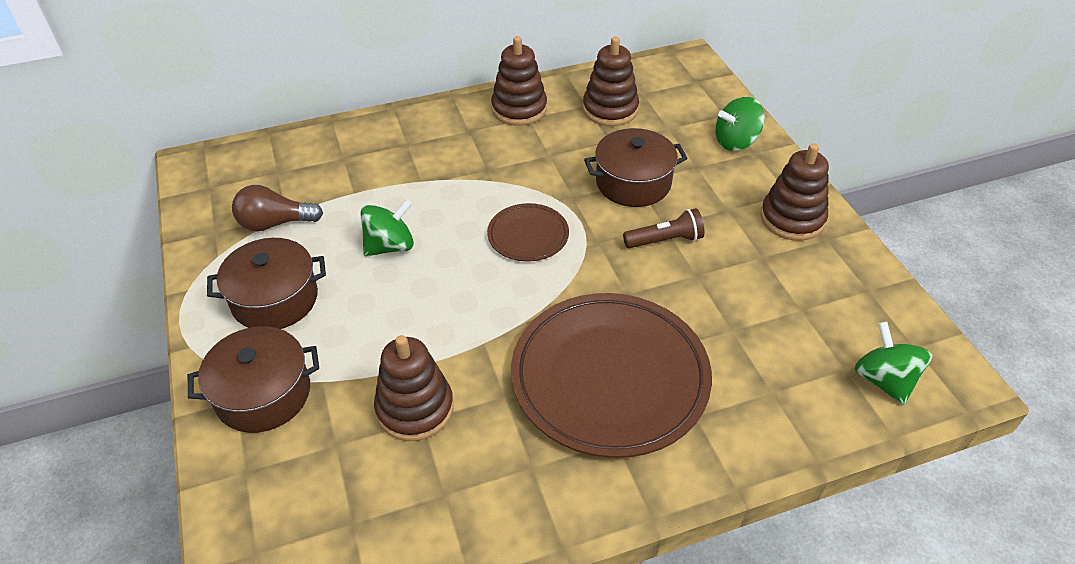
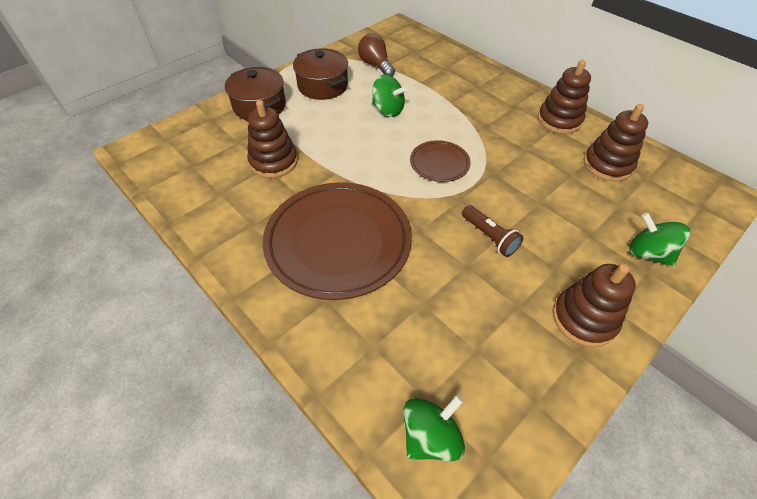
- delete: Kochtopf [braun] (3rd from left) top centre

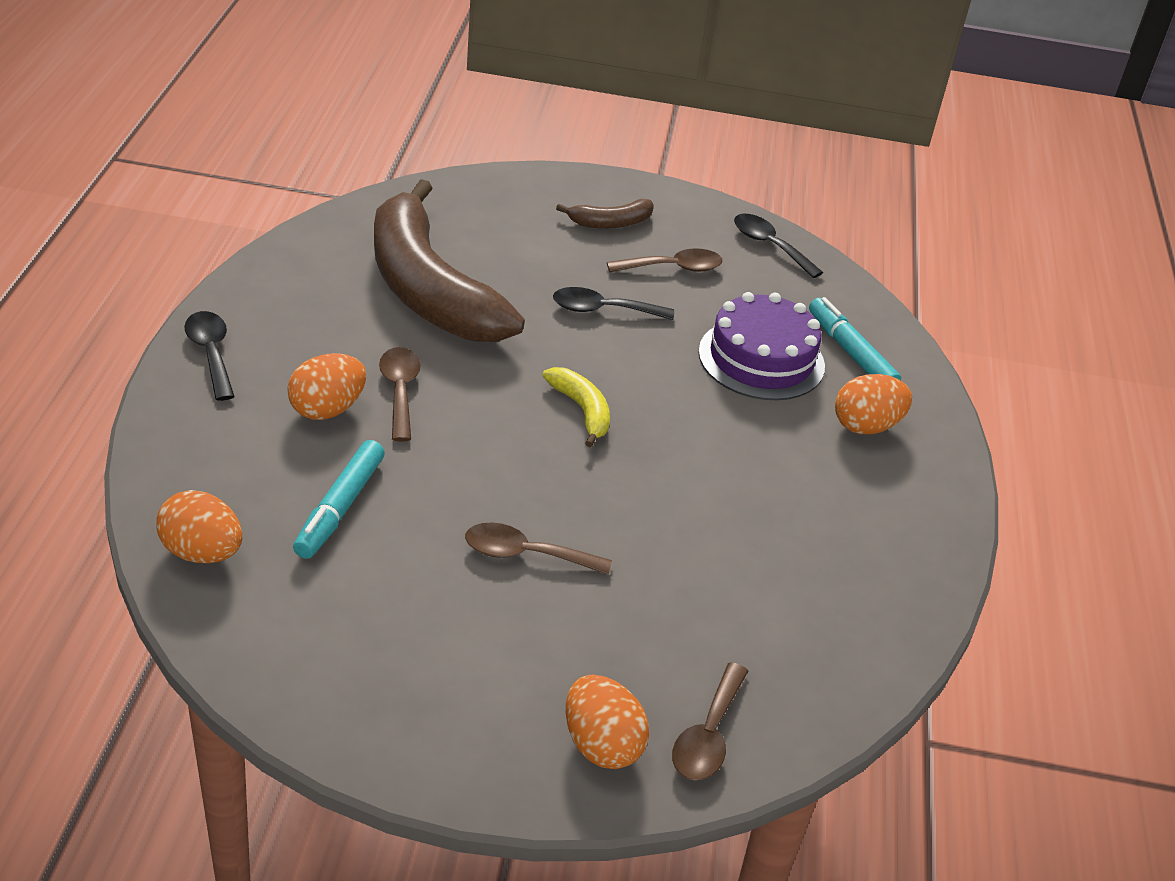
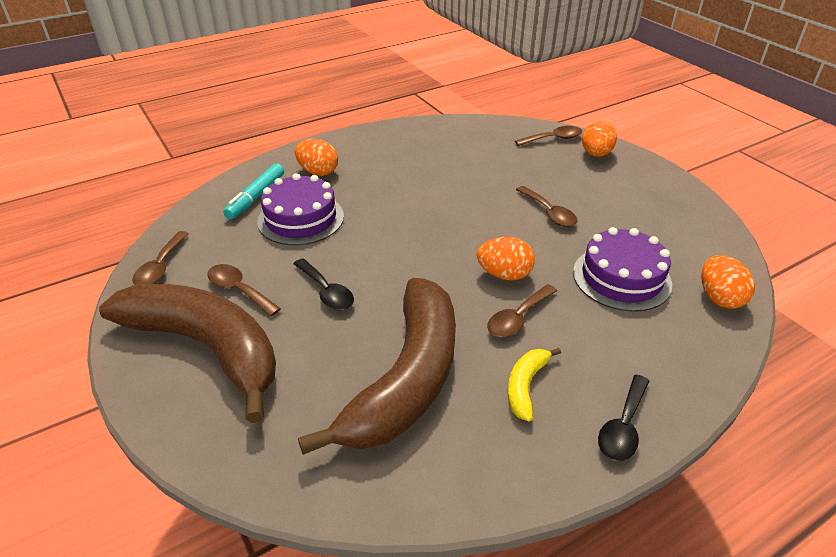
- resize: Banane [braun] (2nd from left in the first image) top centre = middle left x2.46
- recolor: Löffel [schwarz] (3rd from left) top centre to Löffel [braun] (1st from left) middle left
- move: Ei [orange] (2nd from left) middle left to centre
- move: Banane [gelb] centre to bottom centre
- replace: Filzstift [türkis] (1st from left) middle left to Kuchen [lila] (2nd from left) middle right

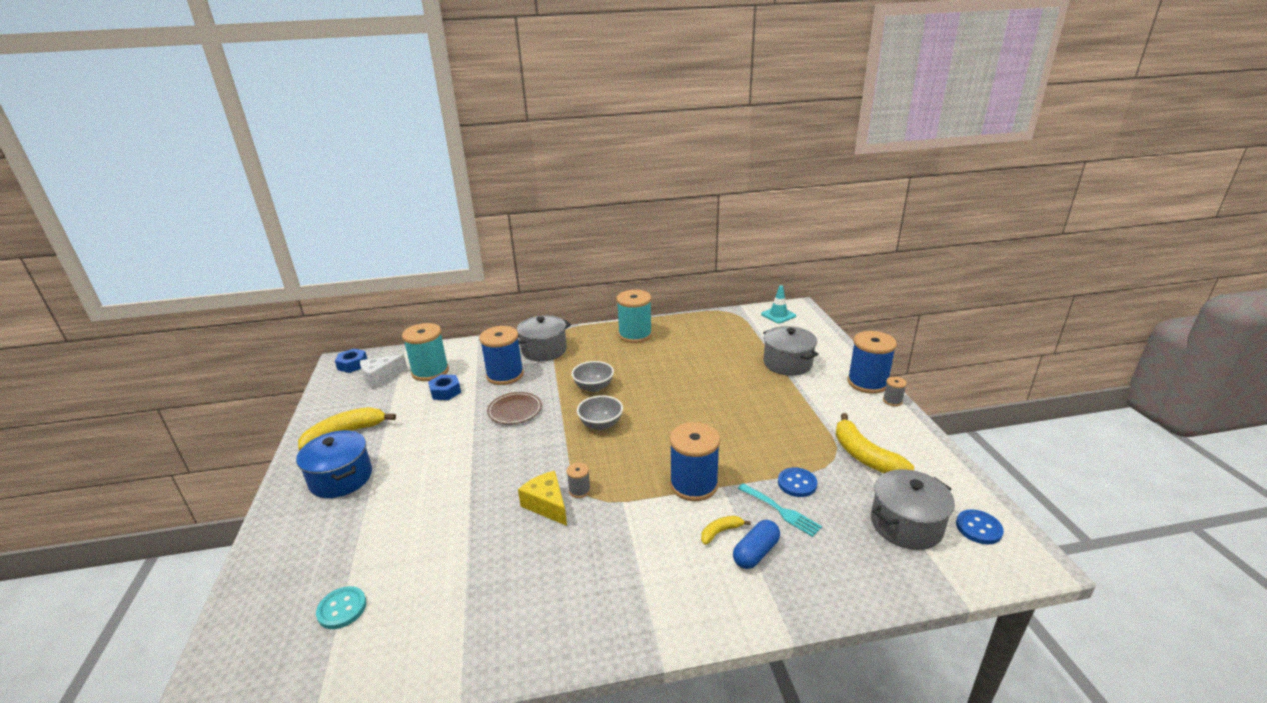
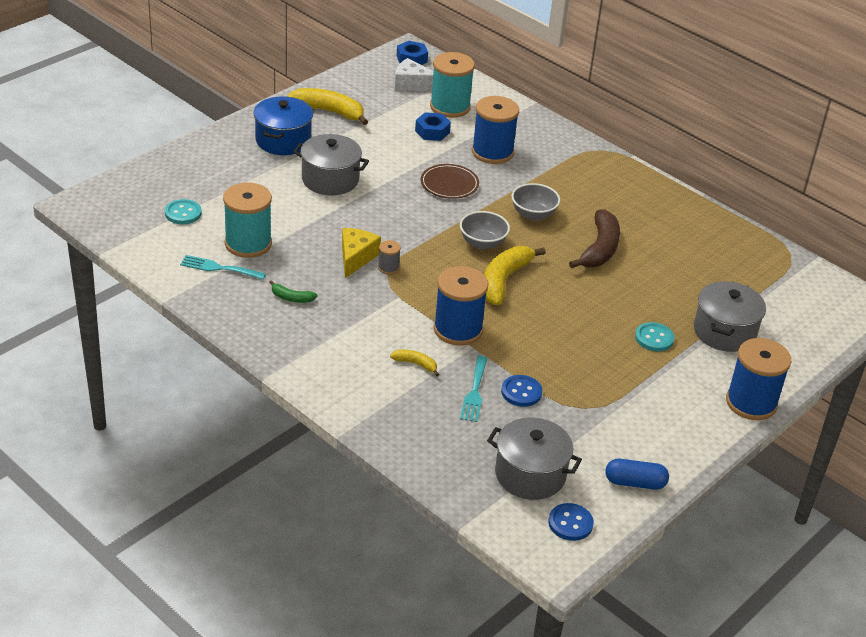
- delete: Leitkegel [türkis] centre
- move: Garnrolle [türkis] (2nd from left in the first image) centre to Garnrolle [türkis] (1st from left) middle left
- move: Kochtopf [grau] (1st from left) centre to top centre
- delete: Garnrolle [grau] (2nd from left) middle right
- move: Banane [gelb] (3rd from left) middle right to centre
- move: Kapsel [blau] bottom centre to bottom right
- insert: Banane [braun] middle right
- insert: Gabel [türkis] (1st from left) middle left
- insert: Banane [grün] centre
- insert: Knopf [türkis] (2nd from left) middle right

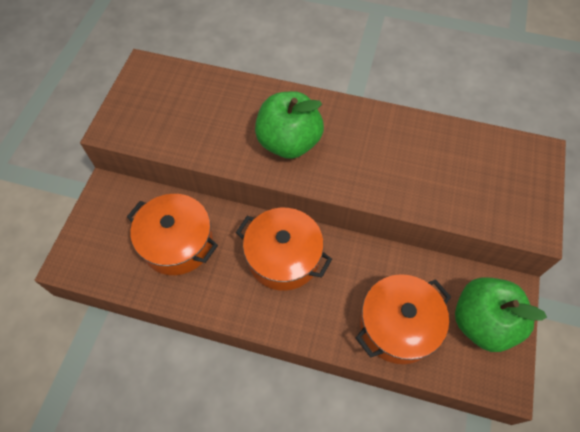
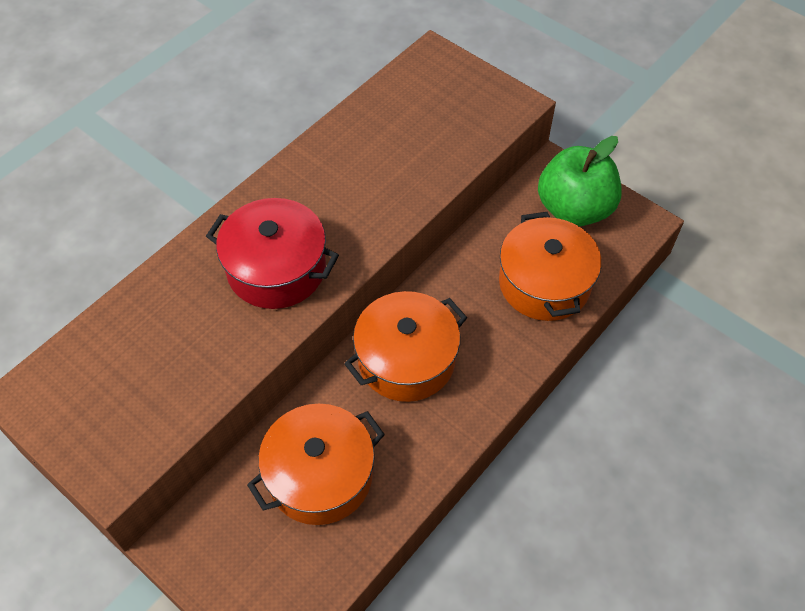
- replace: Apfel [grün] (1st from left) top centre to Kochtopf [rot] centre

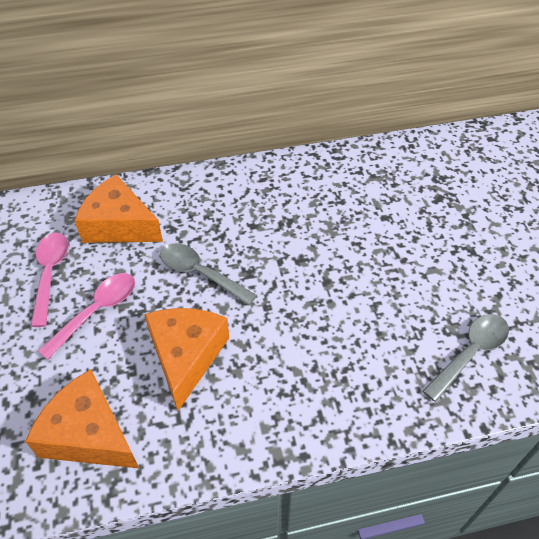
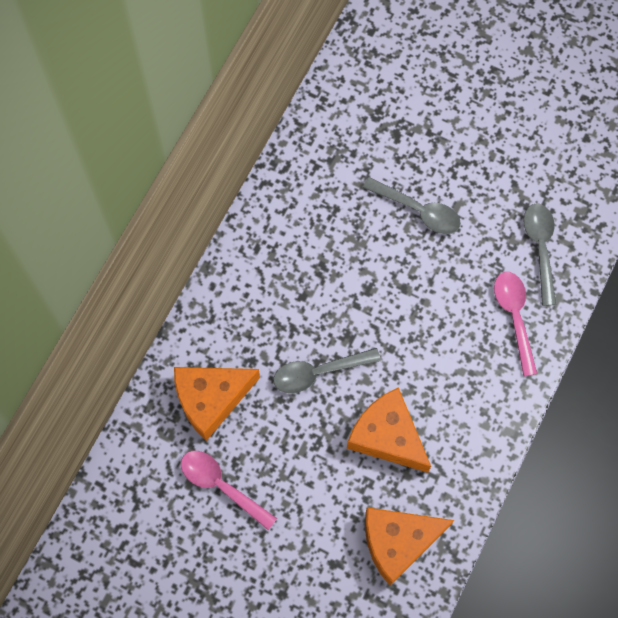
- move: Löffel [rosa] (2nd from left) middle left to middle right
- insert: Löffel [grau] (2nd from left) top right

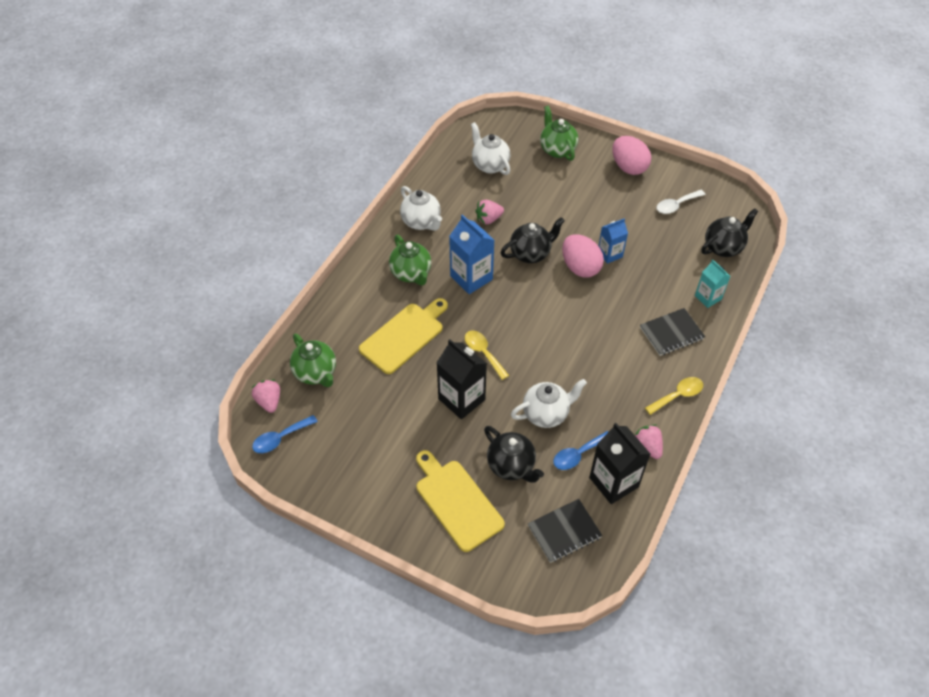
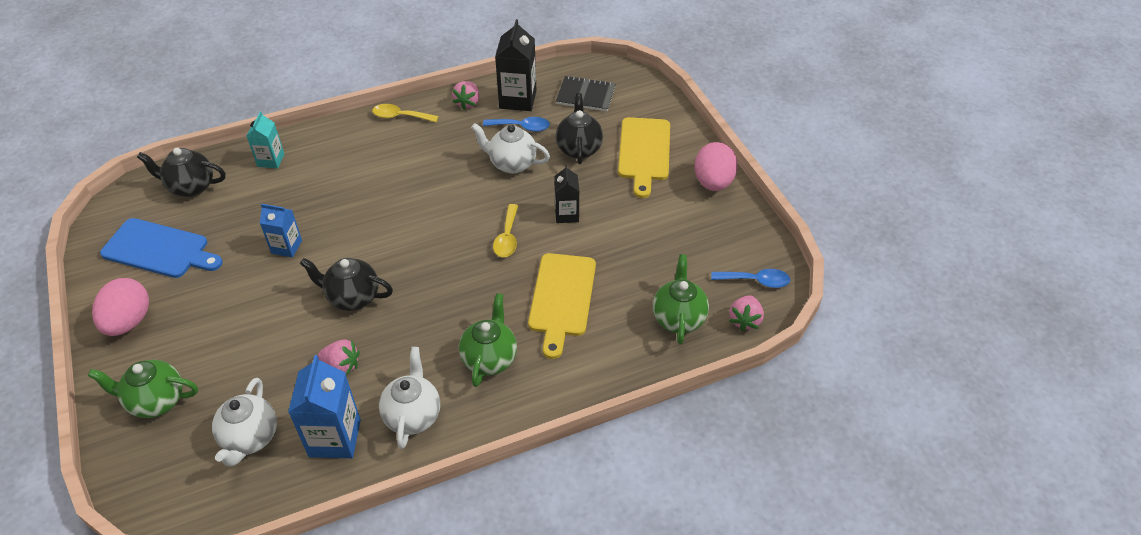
- rotate: Teekanne [grün] (3rd from left in the first image) top centre = bottom left 75 degrees clockwise
- replace: Löffel [weiß] top right to Schneidebrett [blau] middle left
- move: Getränkekarton [blau] (1st from left in the first image) centre to Getränkekarton [blau] (2nd from left) bottom left
- move: Ei [rosa] (1st from left in the first image) centre to Ei [rosa] (2nd from left) top centre
- rotate: Schneidebrett [gelb] (1st from left) centre = centre 75 degrees counterclockwise
- delete: Notizbuch [schwarz] (2nd from left) middle right
- resize: Getränkekarton [schwarz] (1st from left in the first image) centre = centre x0.62

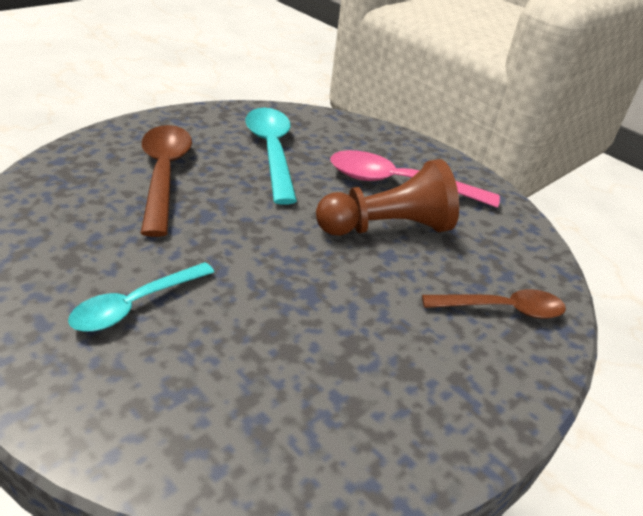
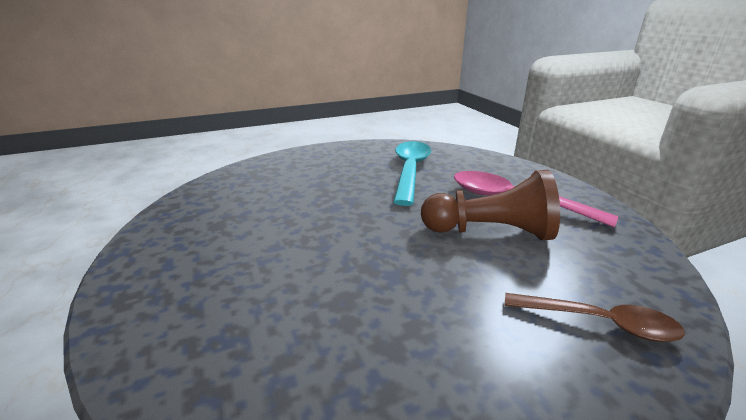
- delete: Löffel [braun] (1st from left) middle left
- delete: Löffel [türkis] (1st from left) middle left

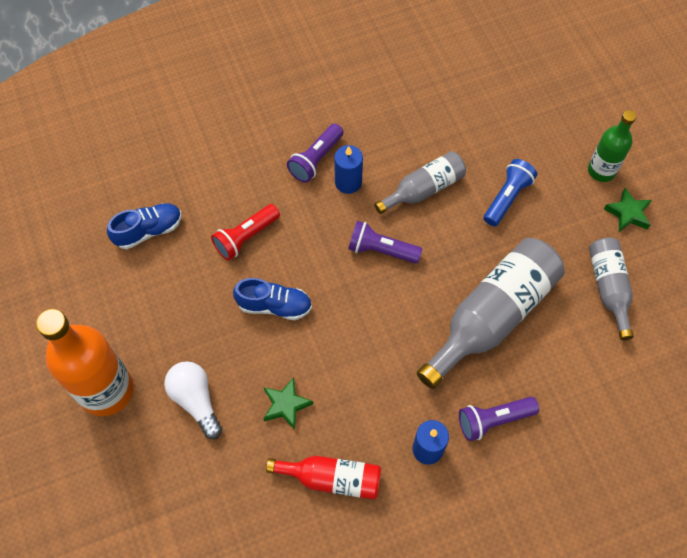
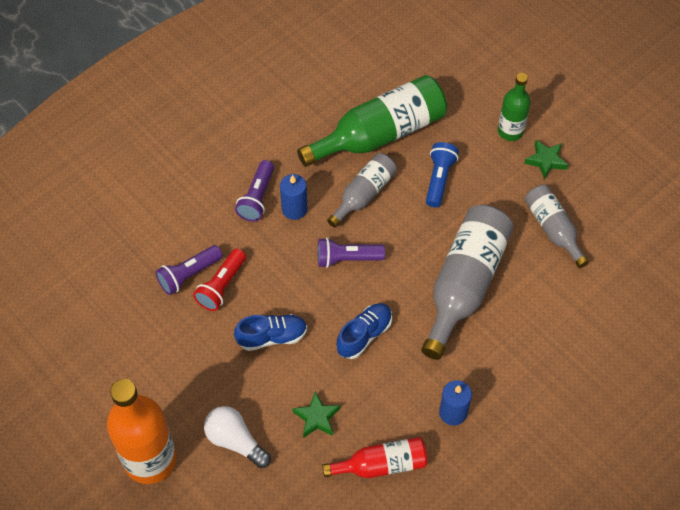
- move: Schuh [blau] (1st from left in the first image) middle left to Schuh [blau] (2nd from left) centre
- move: Taschenlampe [lila] (3rd from left in the first image) bottom right to Taschenlampe [lila] (1st from left) middle left
- insert: Flasche [grün] (1st from left) top centre

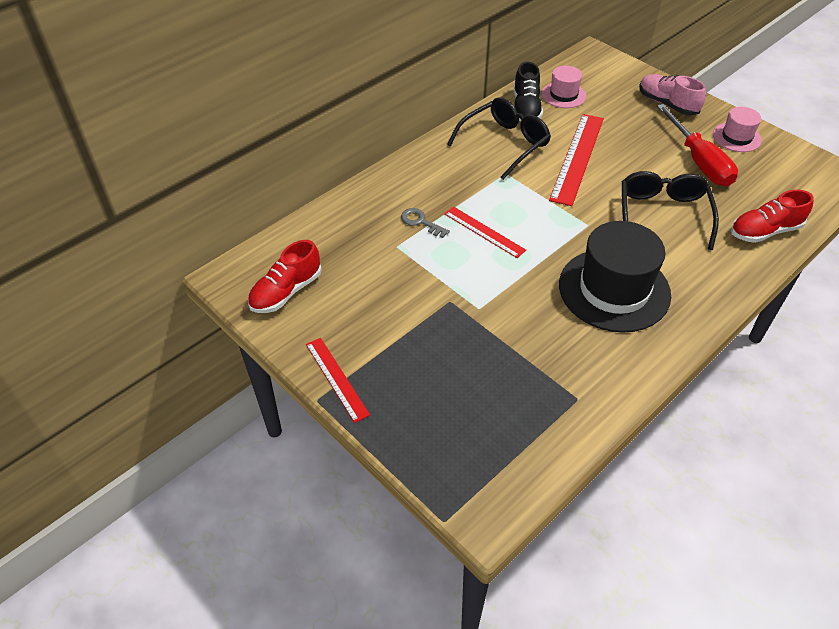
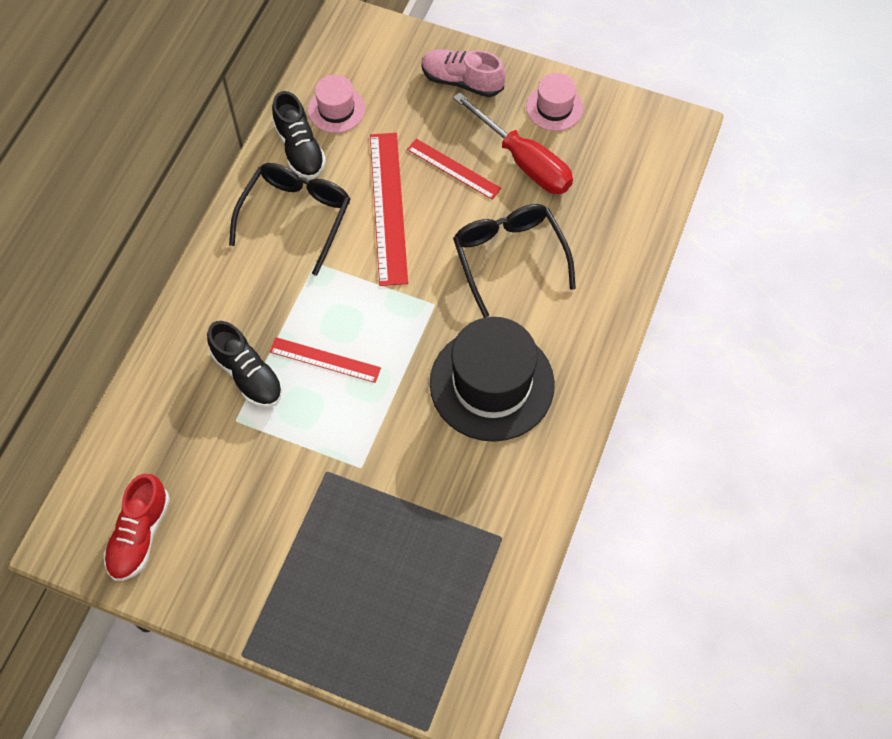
- delete: Schuh [rot] (2nd from left) middle right
- replace: Schlüssel [grau] centre to Schuh [schwarz] (1st from left) middle left
- move: Lineal [rot] (1st from left in the first image) centre to Lineal [rot] (3rd from left) top centre

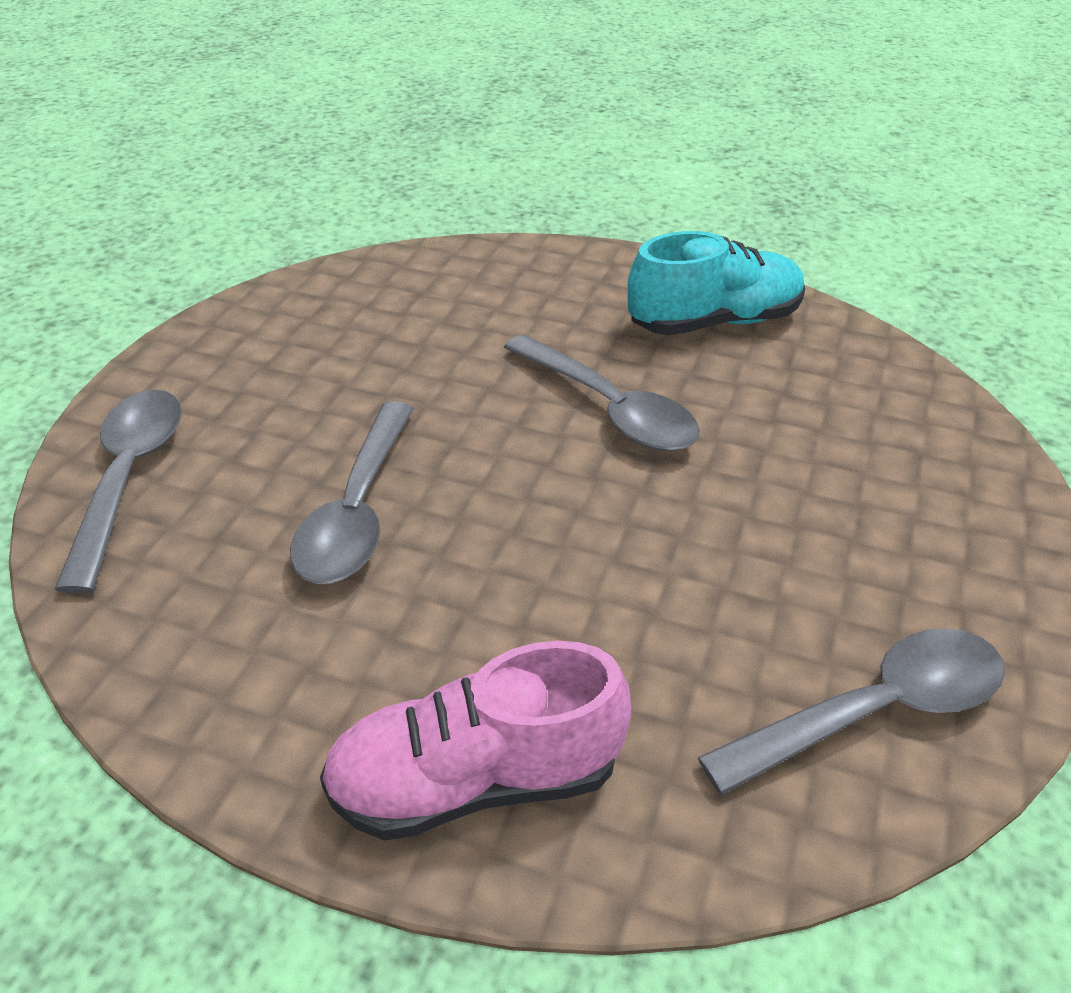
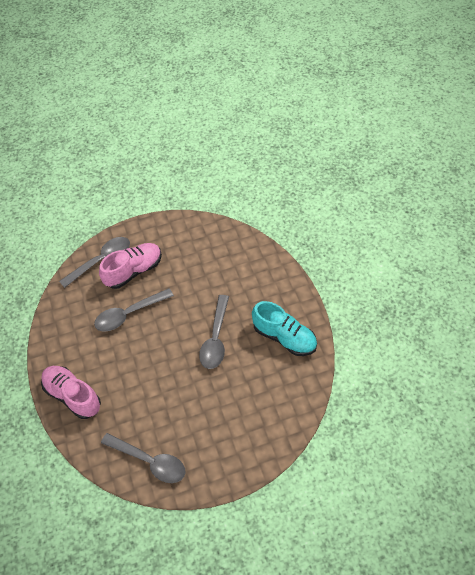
- insert: Schuh [rosa] (2nd from left) middle left

